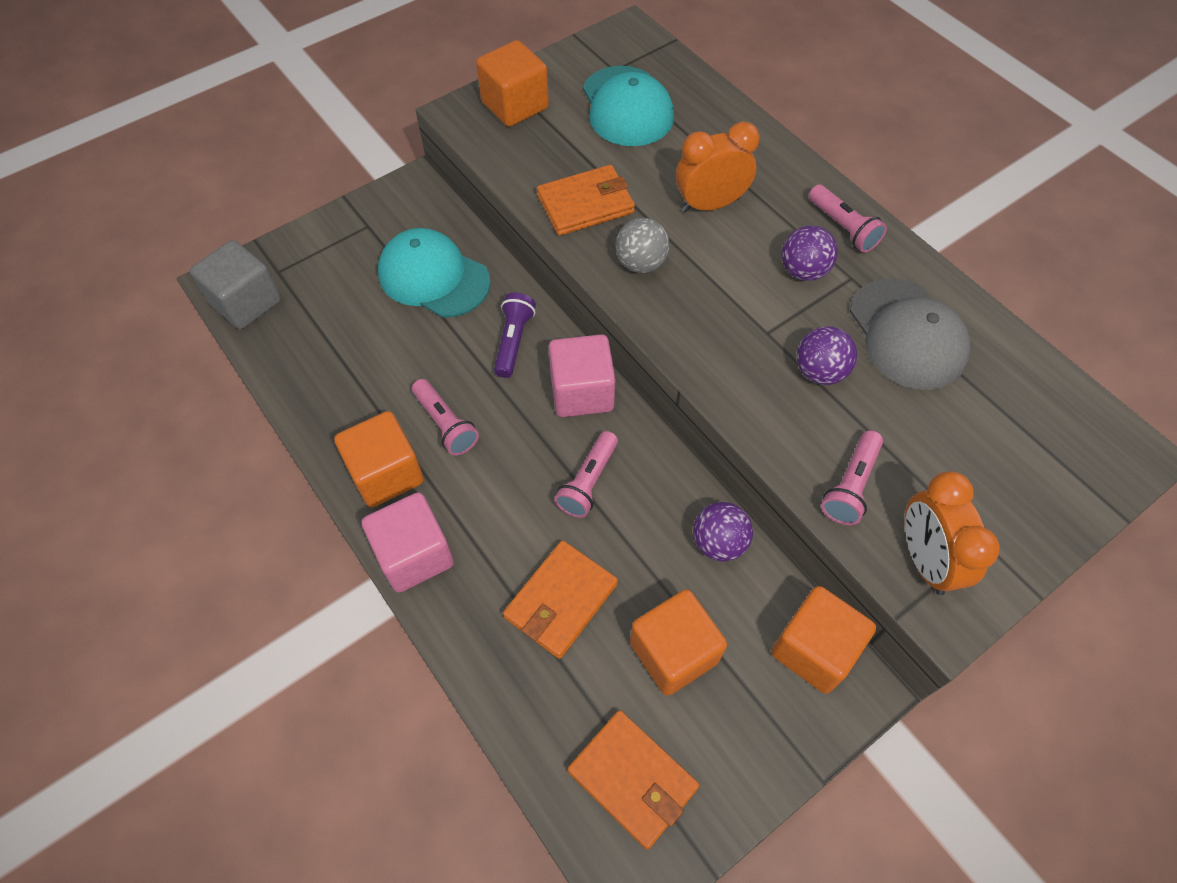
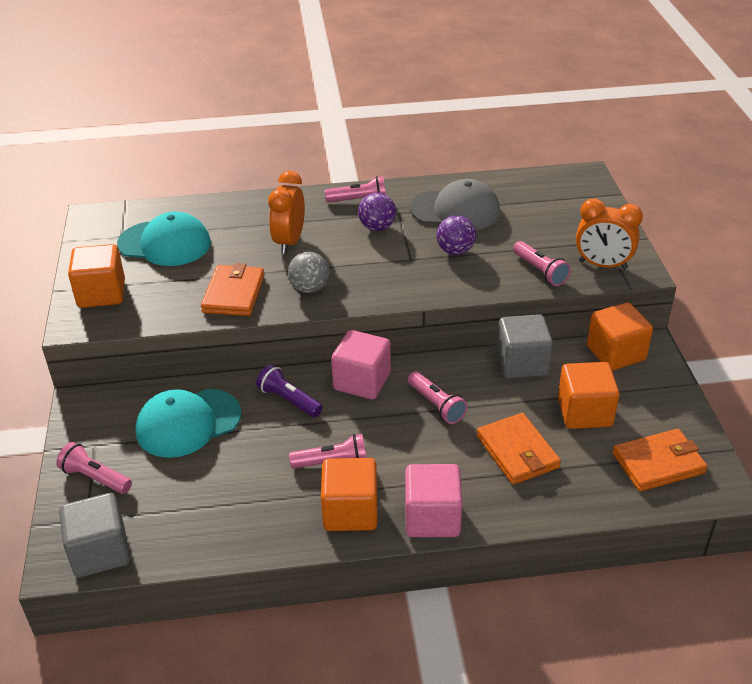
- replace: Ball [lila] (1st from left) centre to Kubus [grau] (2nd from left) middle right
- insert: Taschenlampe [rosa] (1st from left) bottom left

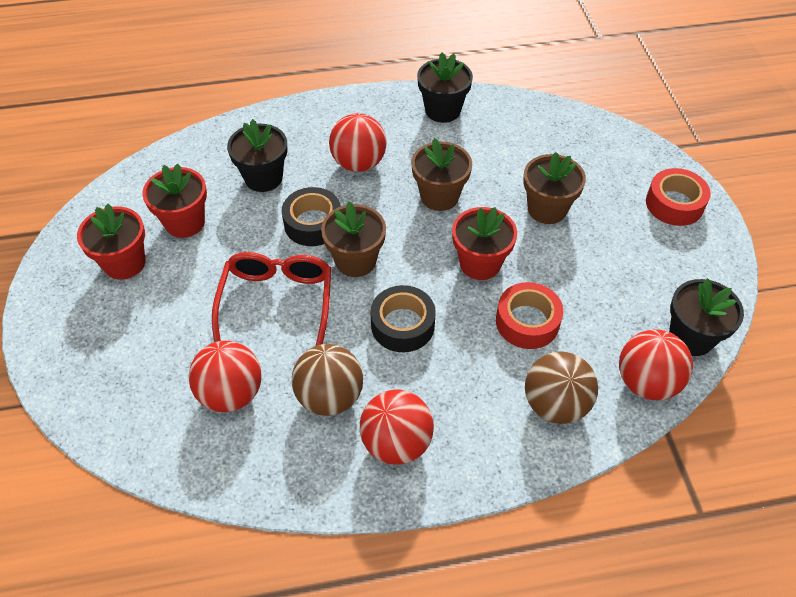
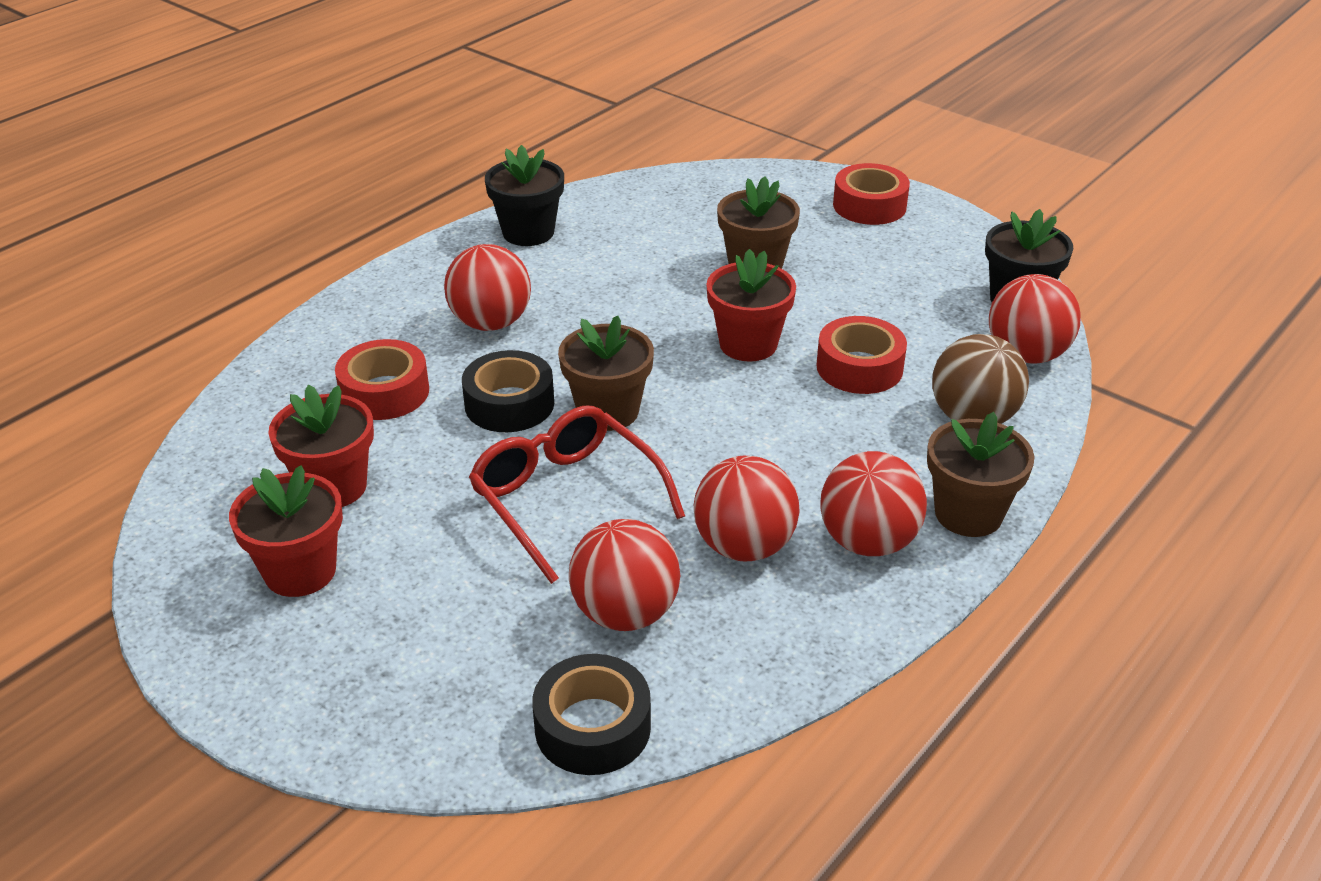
- replace: Blumentopf [schwarz] (1st from left) top left to Klebeband [rot] (1st from left) middle left
- move: Blumentopf [braun] (2nd from left in the first image) top centre to Blumentopf [braun] (3rd from left) middle right
- move: Klebeband [schwarz] (2nd from left) centre to bottom centre
- recolor: Ball [braun] (1st from left) centre to Ball [rot] (3rd from left) centre

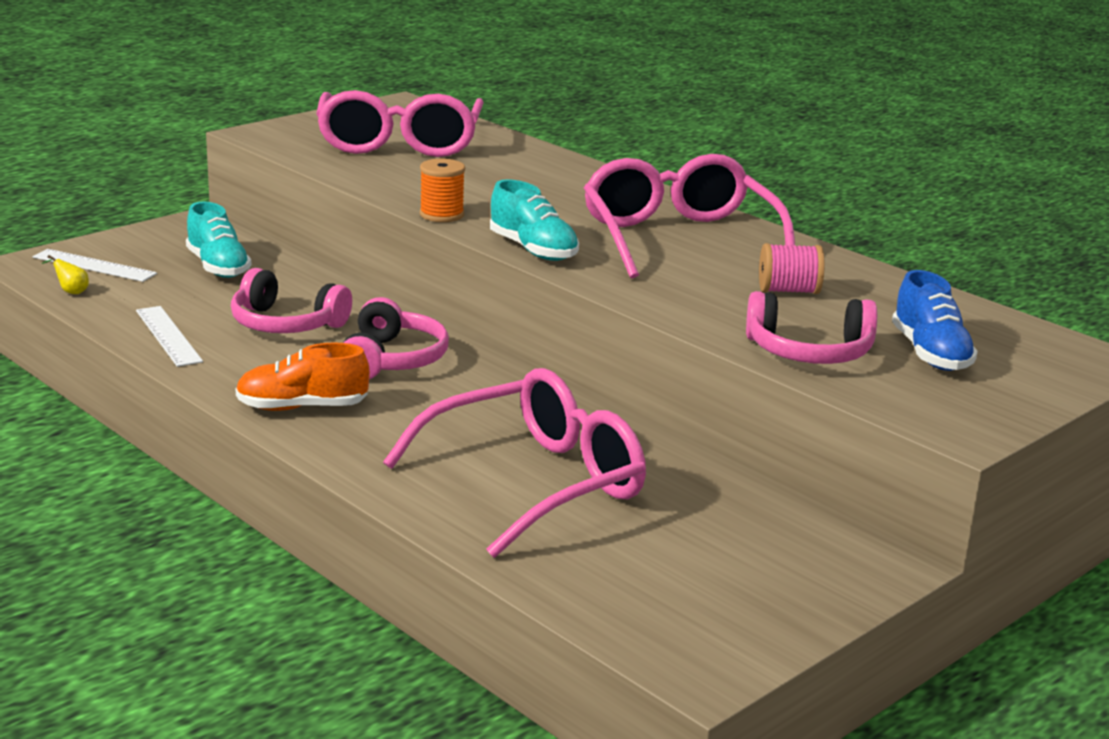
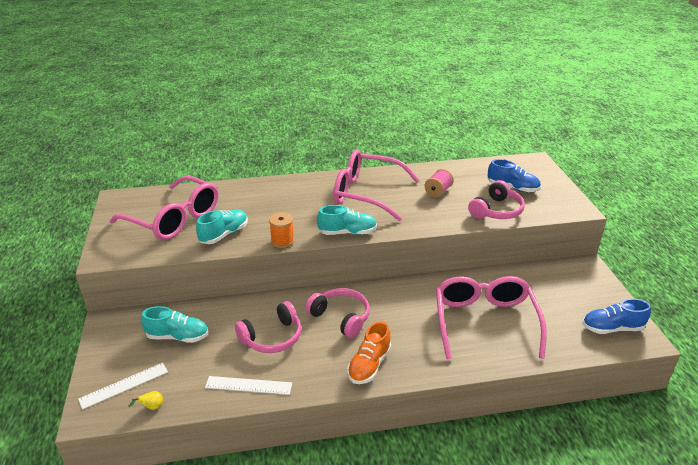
- insert: Schuh [türkis] (2nd from left) middle left
- insert: Schuh [blau] (2nd from left) bottom right

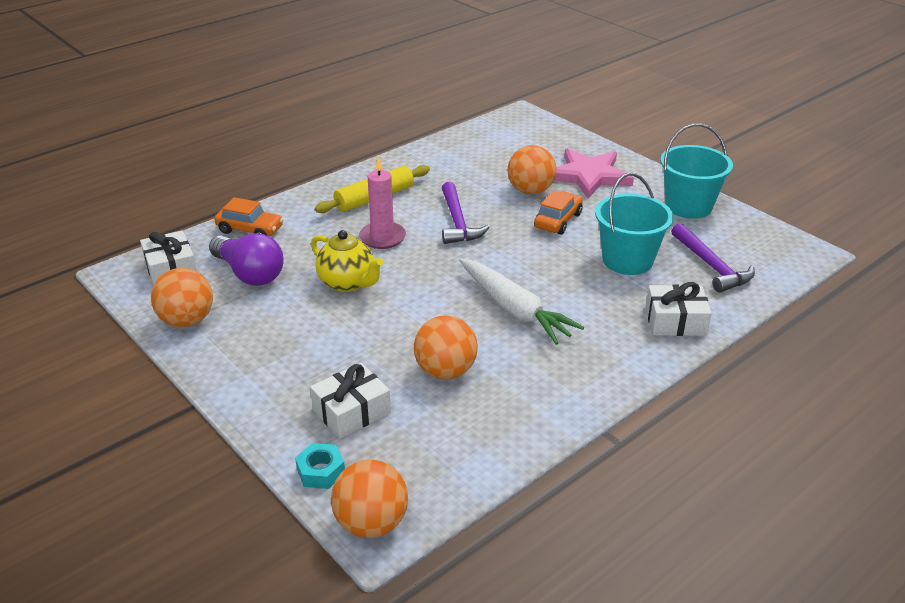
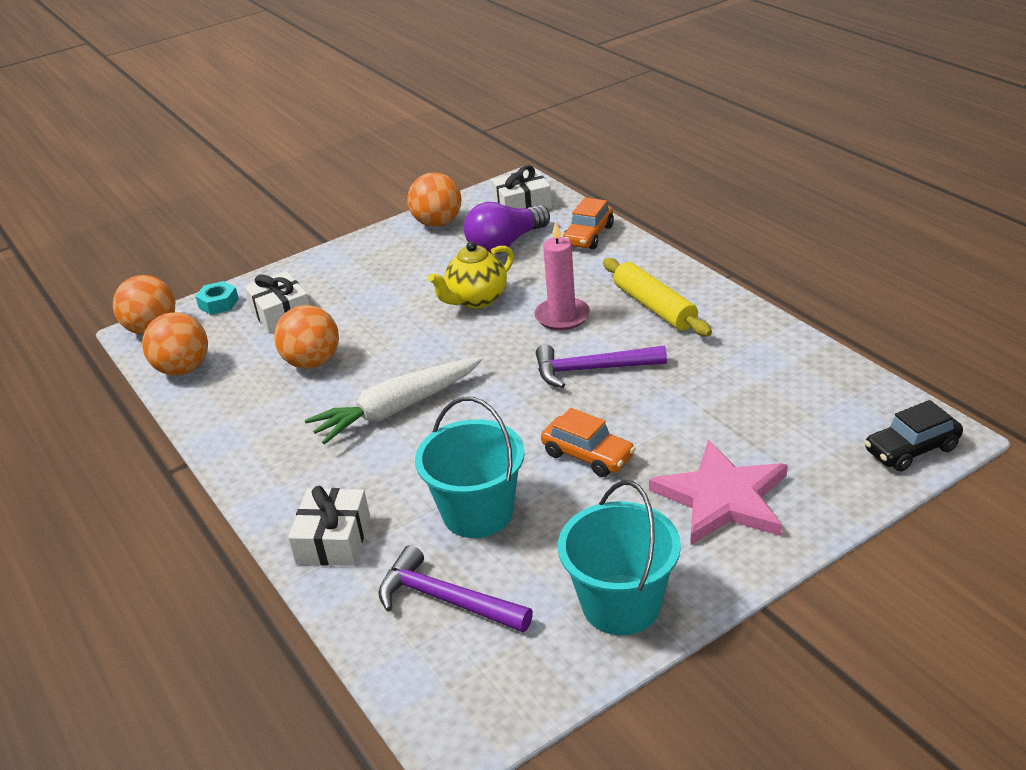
- move: Ball [orange] (4th from left in the first image) top centre to Ball [orange] (2nd from left) middle left
- rotate: Hammer [lila] (2nd from left in the first image) middle right = bottom centre 45 degrees clockwise
- insert: Auto [schwarz] middle right

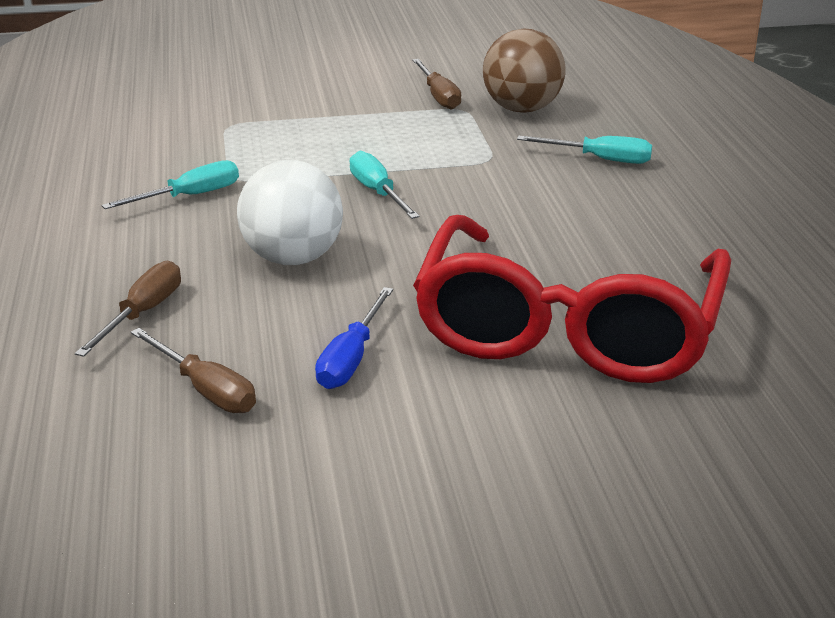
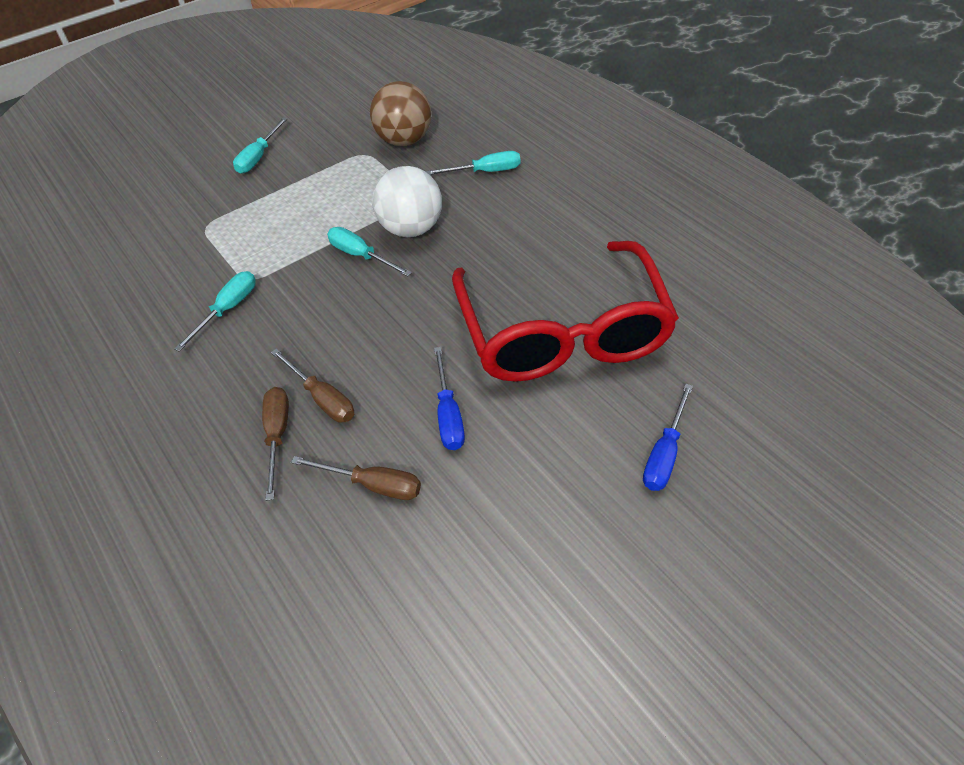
- move: Schraubenzieher [braun] (3rd from left in the first image) top centre to Schraubenzieher [braun] (2nd from left) middle left
- move: Ball [weiß] centre to top centre
- insert: Schraubenzieher [türkis] (2nd from left) top left
- insert: Schraubenzieher [blau] (2nd from left) middle right

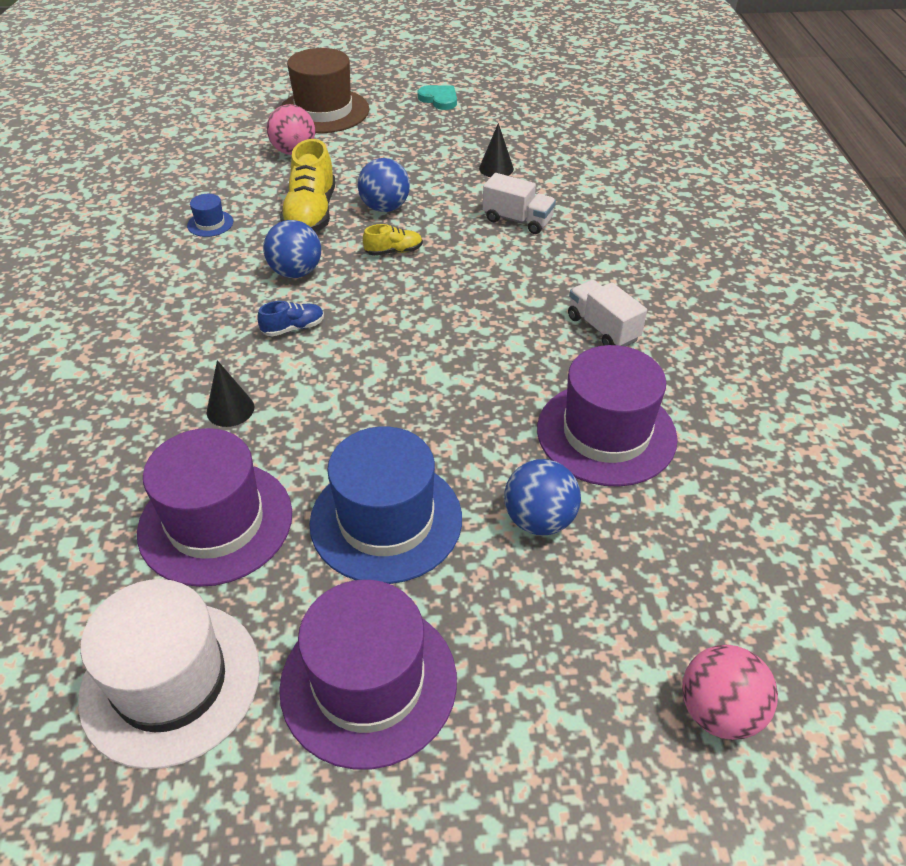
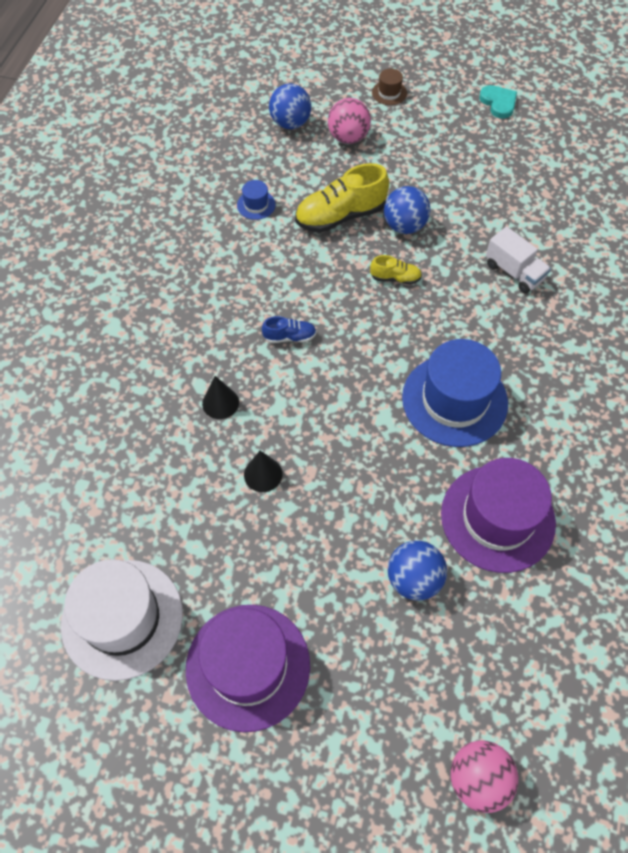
- resize: Hut [braun] top centre = top centre x0.42
- move: Kegel [schwarz] (2nd from left) top centre to centre
- rotate: Schuh [gelb] (1st from left) top centre = top centre 45 degrees clockwise
- move: Ball [blau] (1st from left) top left to top centre
- delete: Lastwagen [weiß] (2nd from left) middle right
- move: Hut [blau] (2nd from left) centre to middle right
- delete: Hut [lila] (1st from left) middle left

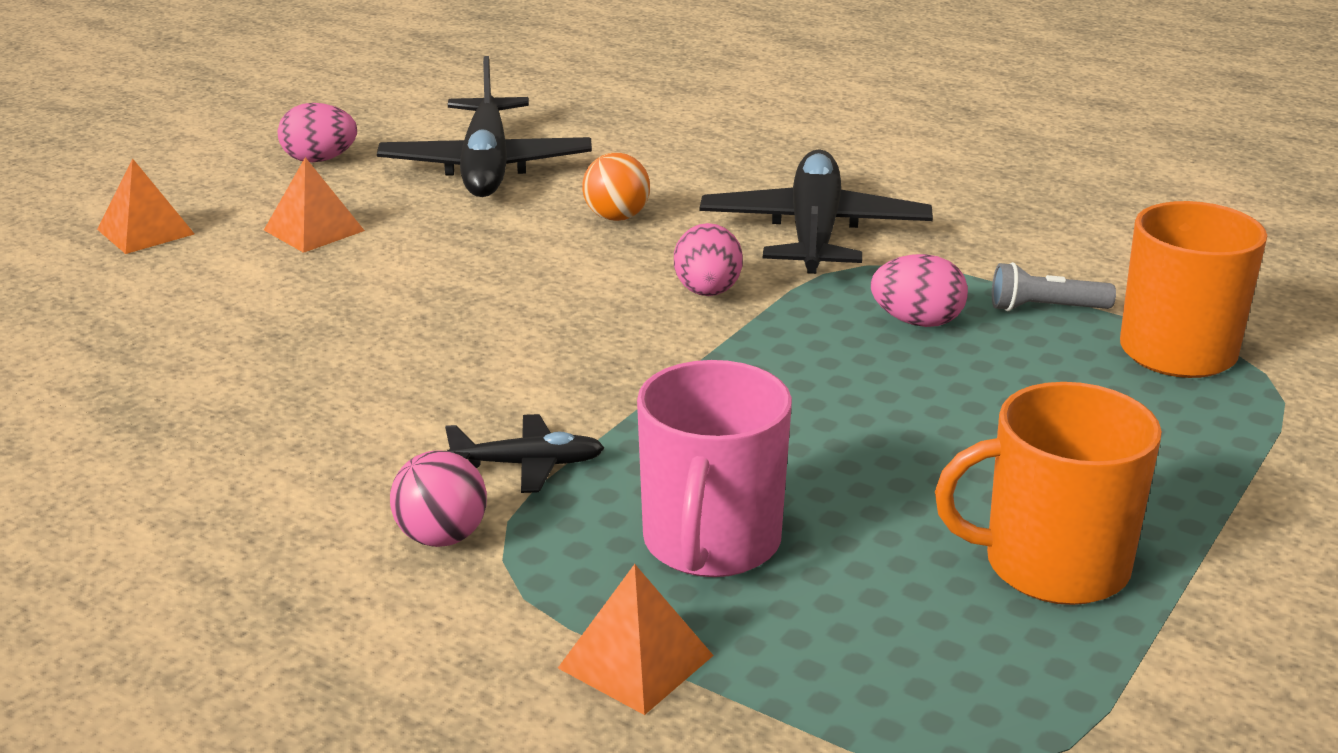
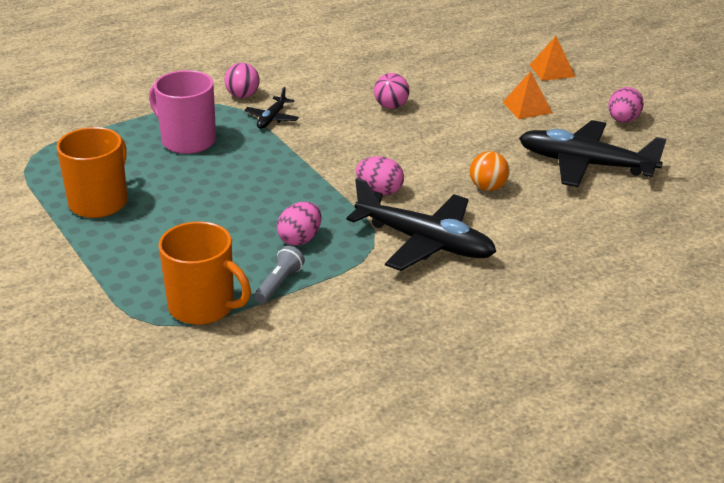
- delete: Pyramide [orange] (3rd from left) bottom centre
- insert: Ball [rosa] (2nd from left) top centre

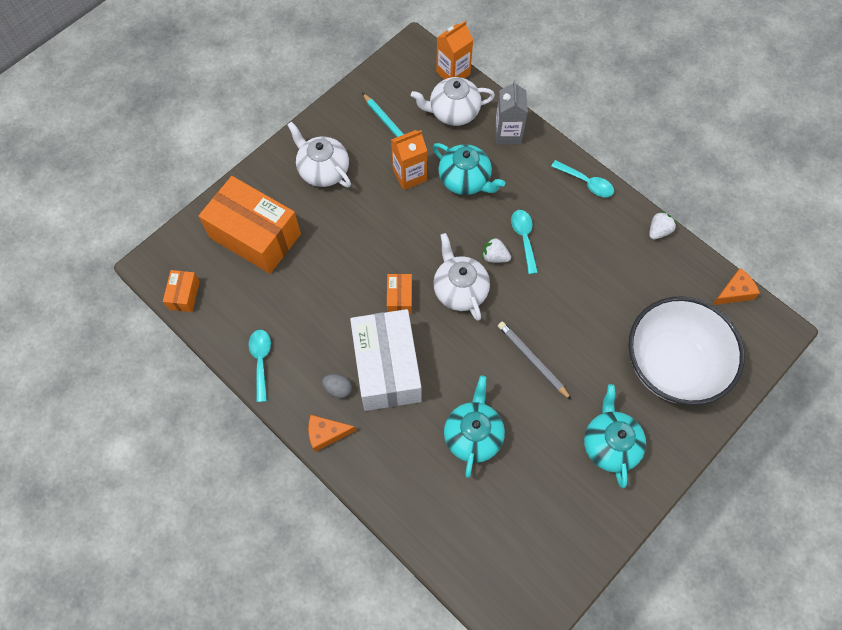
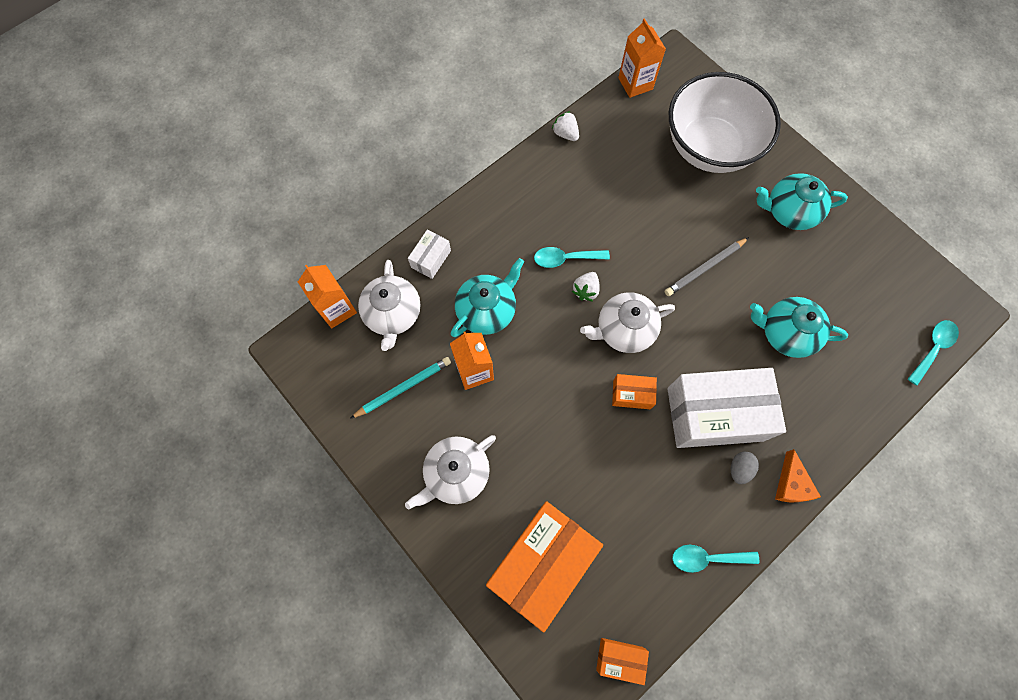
- replace: Getränkekarton [grau] top centre to Schachtel [weiß] (1st from left) centre
- move: Löffel [türkis] (3rd from left) top right to middle right
- replace: Käse [orange] (2nd from left) middle right to Getränkekarton [orange] (3rd from left) top centre

